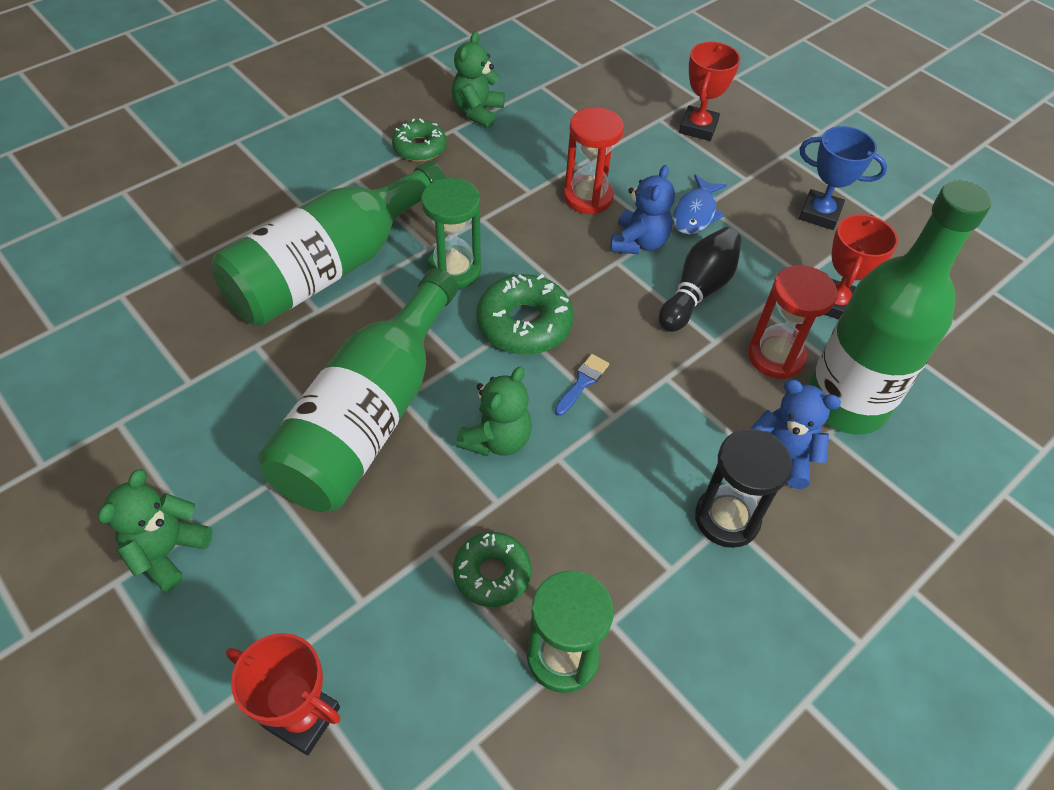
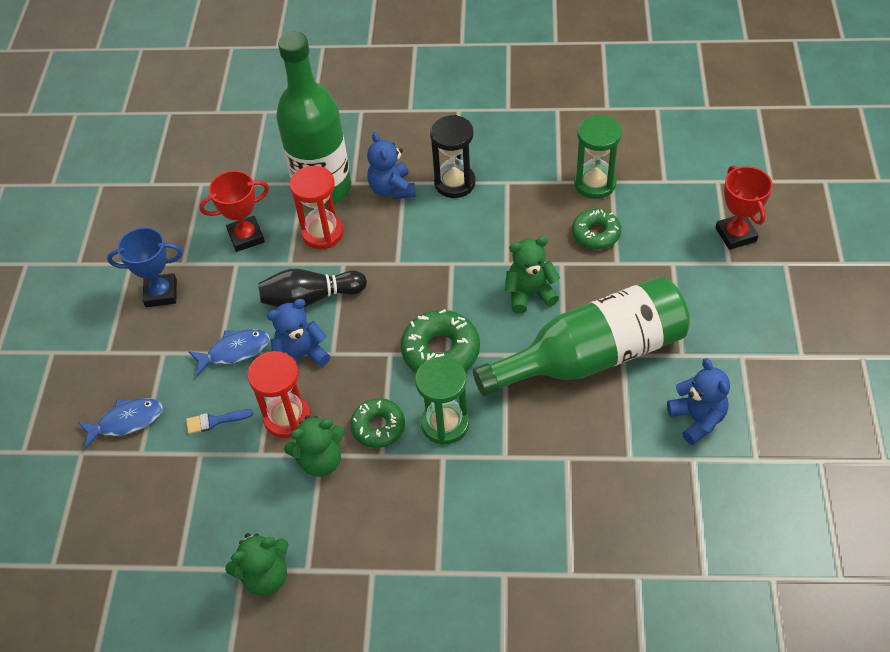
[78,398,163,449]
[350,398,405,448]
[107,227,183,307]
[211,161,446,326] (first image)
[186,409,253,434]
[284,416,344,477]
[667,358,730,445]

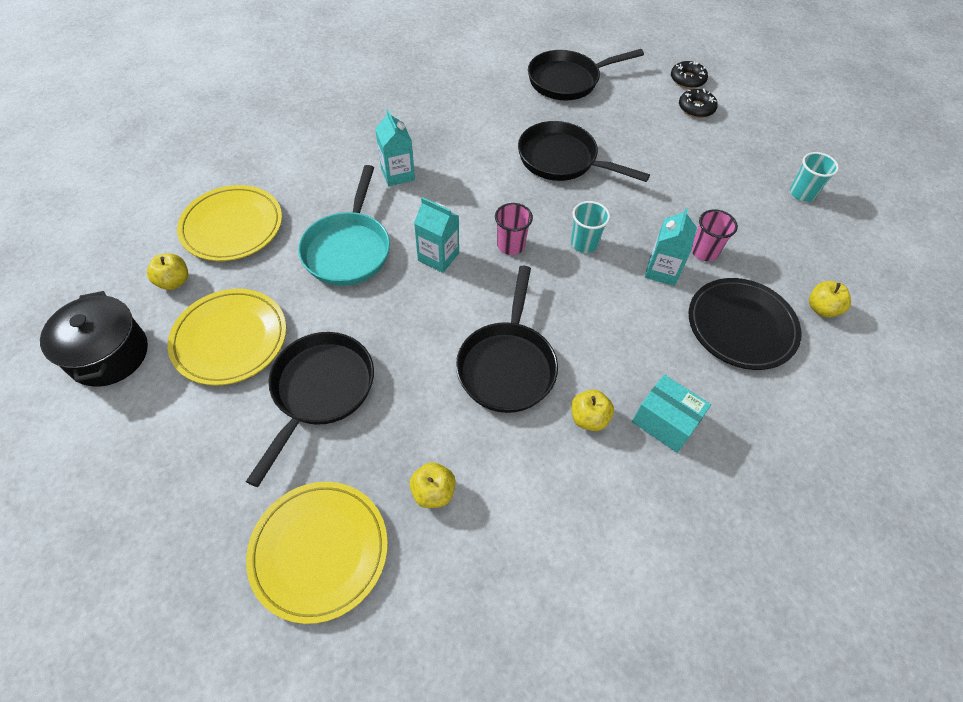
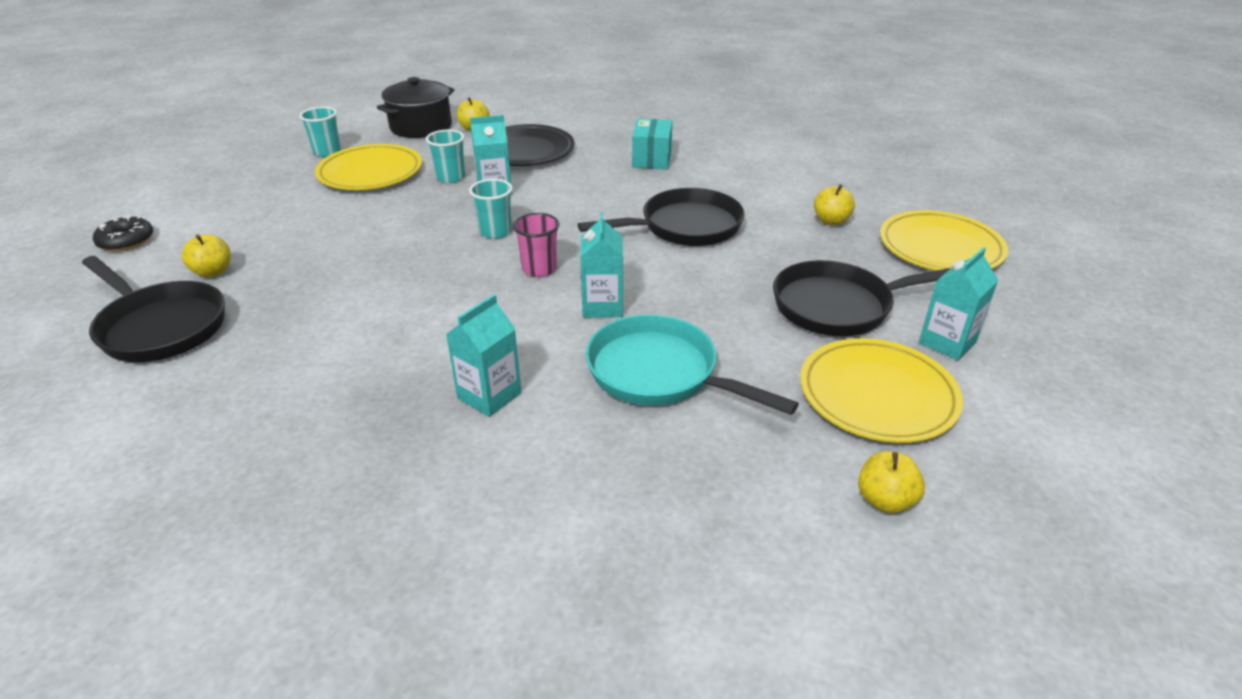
[679,89,718,118] (first image)
[518,121,650,182] (first image)
[585,315,799,415]
[315,144,422,190]
[426,129,465,183]
[377,77,455,138]
[182,234,231,278]
[919,247,998,361]

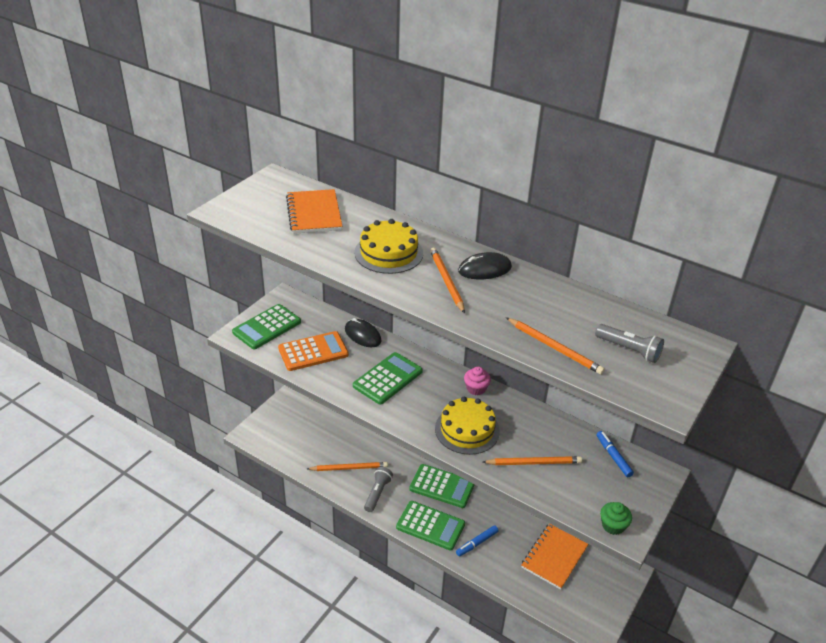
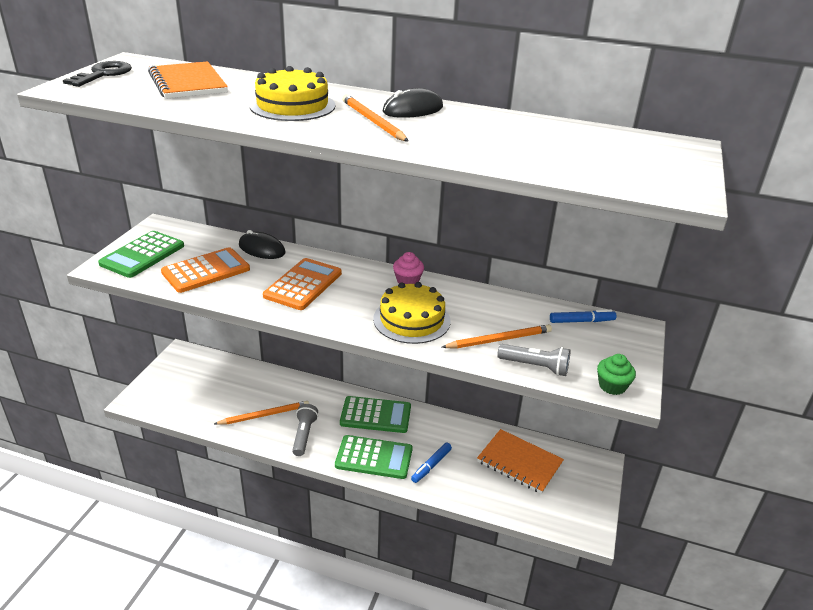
[506,317,605,375] (first image)
[497,344,570,376]
[263,258,342,310]
[550,309,616,323]
[477,429,564,494]
[63,61,132,87]

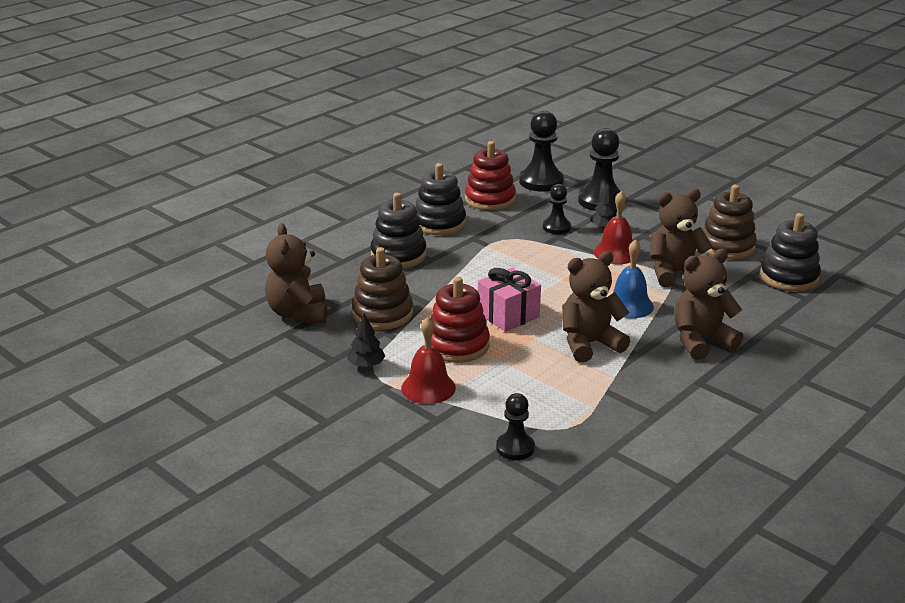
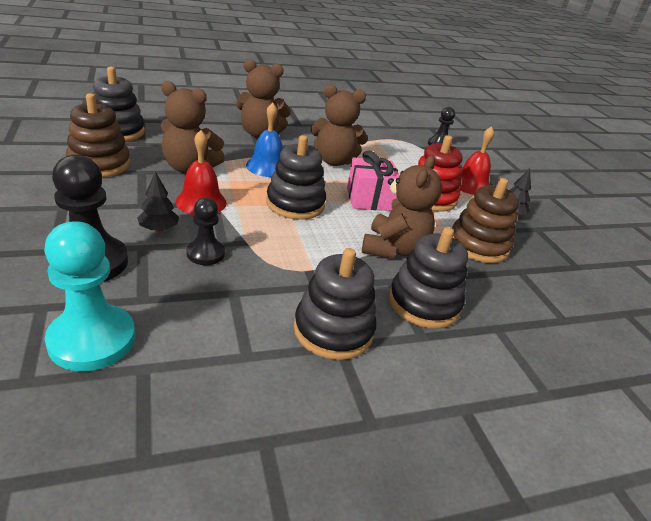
[44,221,135,371]
[465,141,516,210] (first image)
[362,155,442,259]
[266,135,326,220]

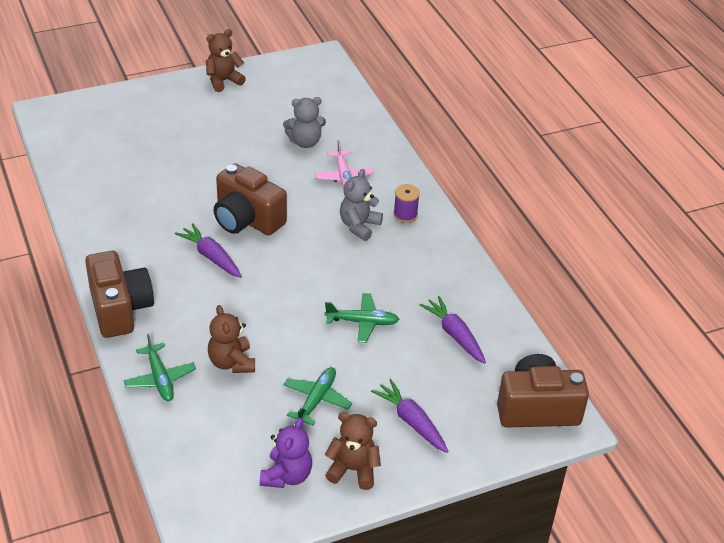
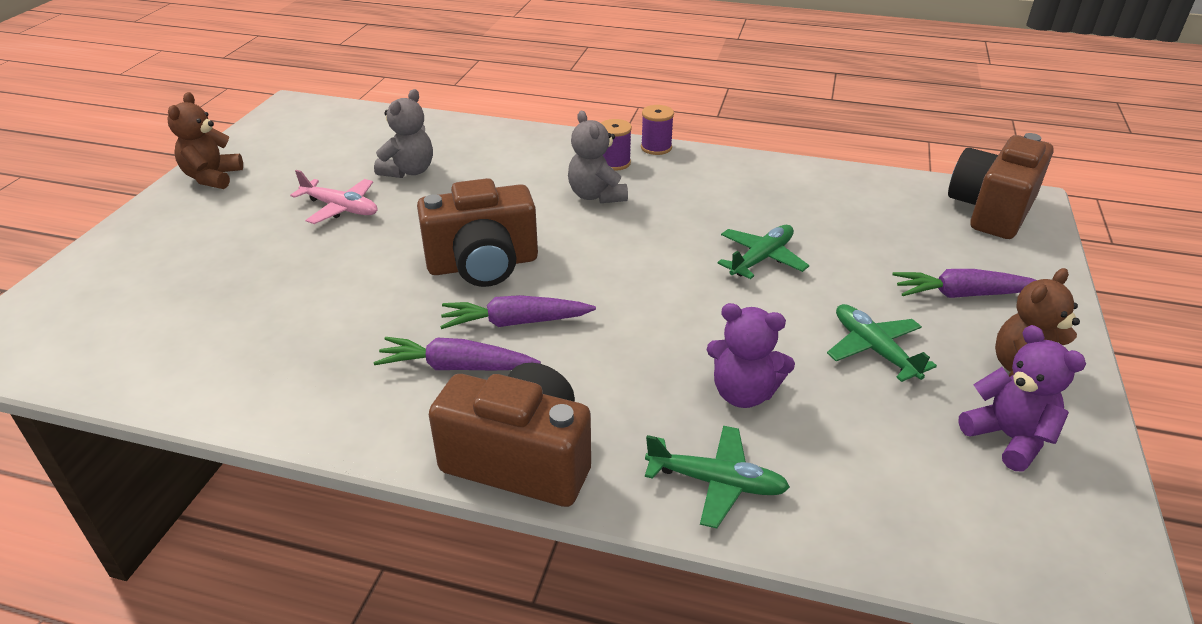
[290,170,377,224]
[373,337,541,370]
[707,303,795,408]
[641,105,674,155]

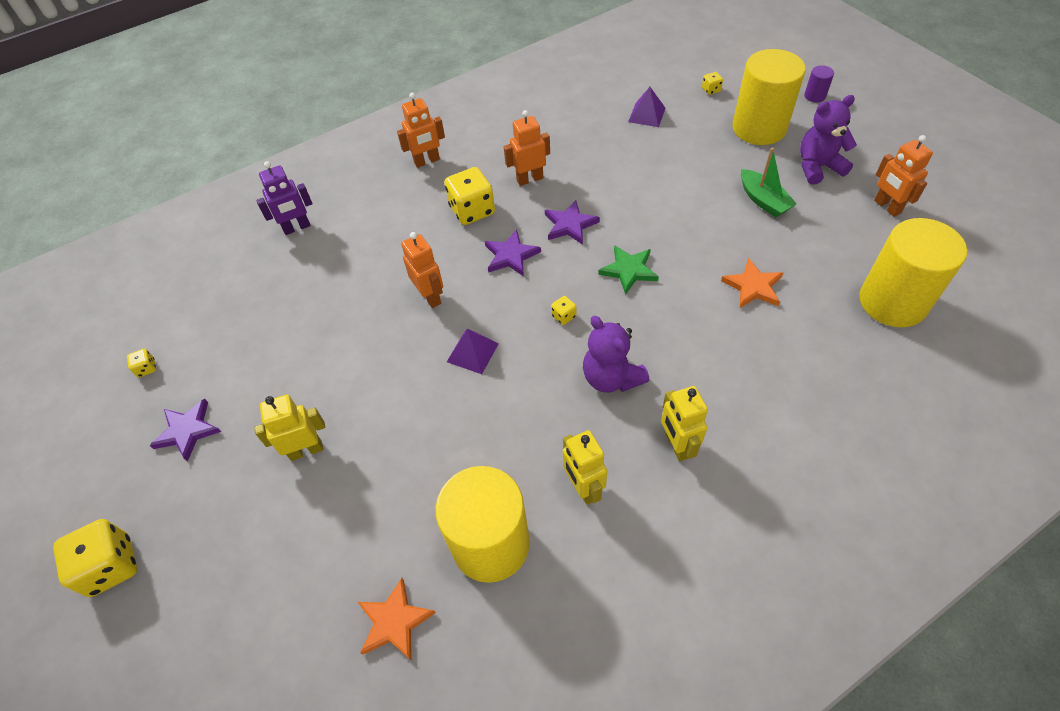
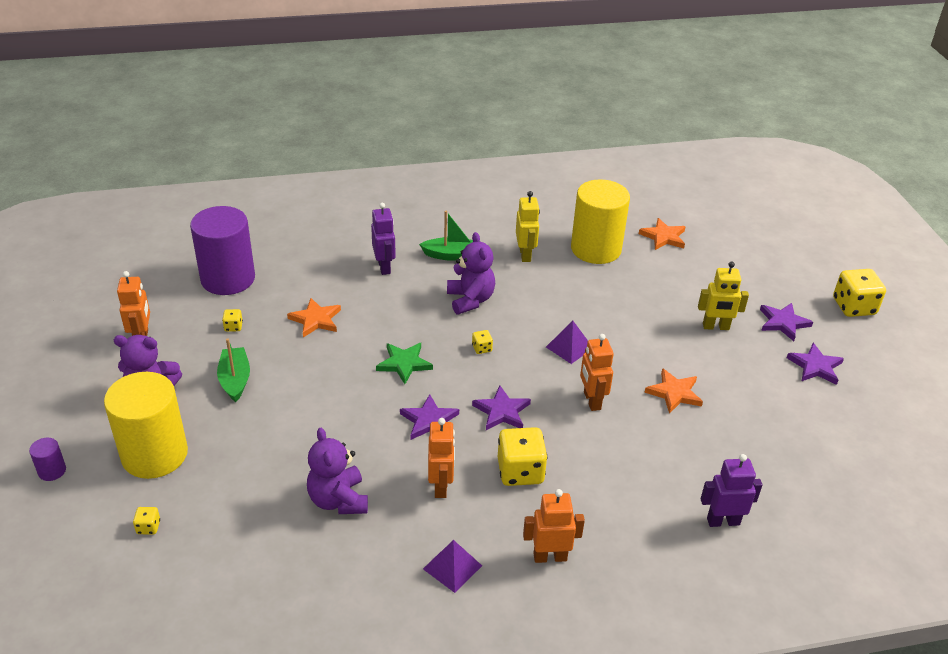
[423,540,482,593]
[428,418,455,498]
[190,206,255,295]
[222,309,243,332]
[419,211,473,261]
[371,203,396,275]
[760,303,813,341]
[644,368,703,414]
[307,428,368,514]

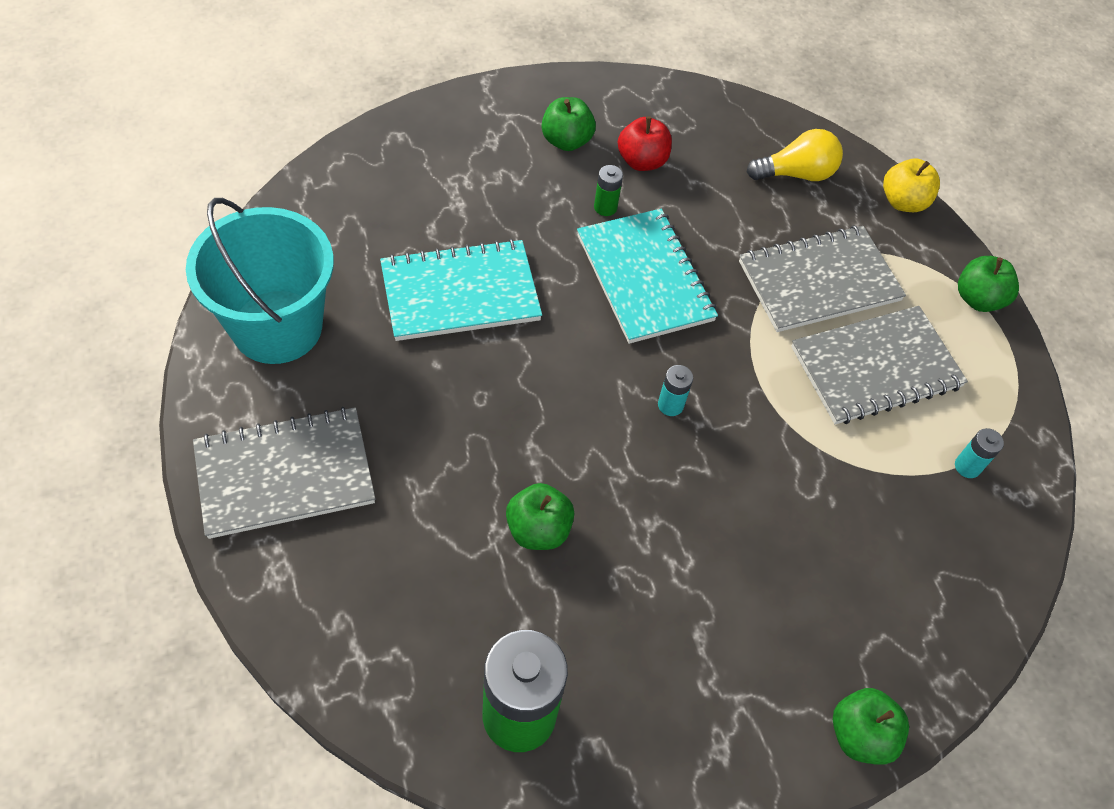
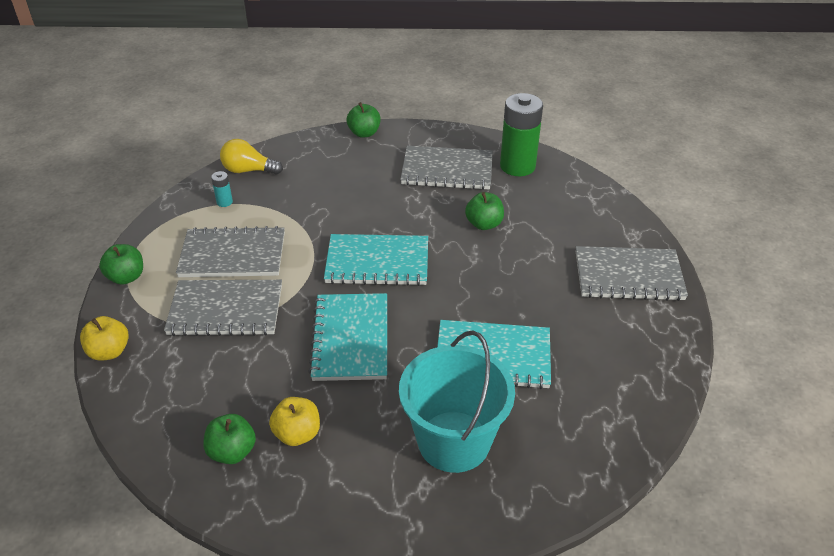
[203,414,256,464]
[269,397,320,446]
[220,139,283,175]
[594,165,623,216] (first image)
[399,330,515,473]
[324,234,428,286]
[400,146,493,190]

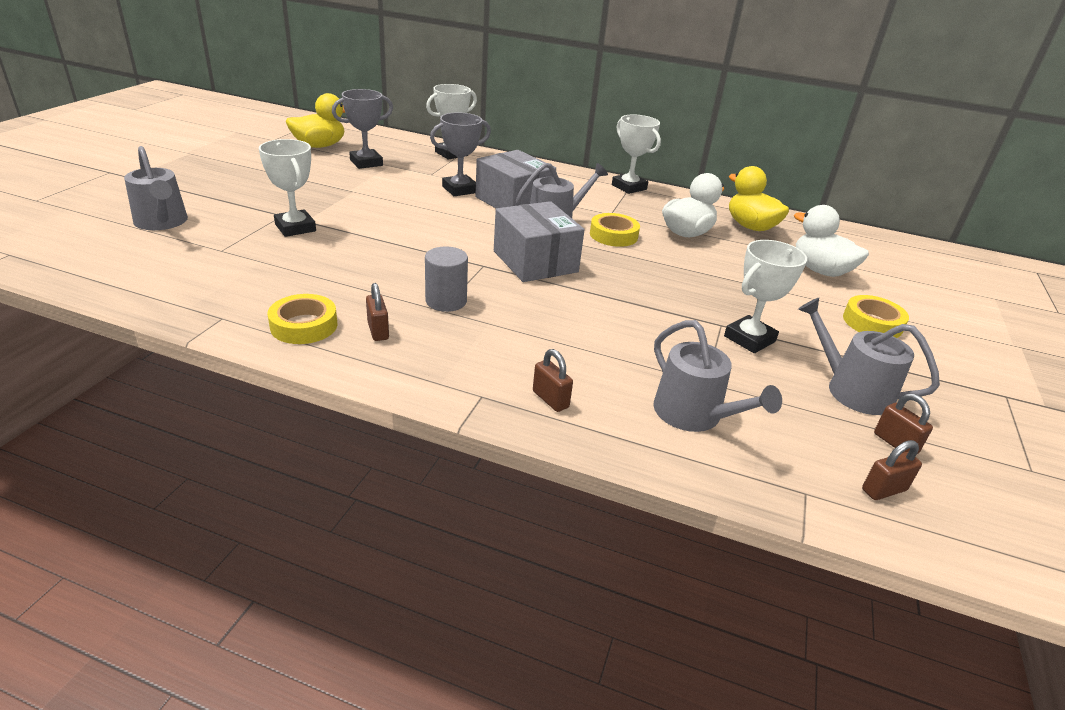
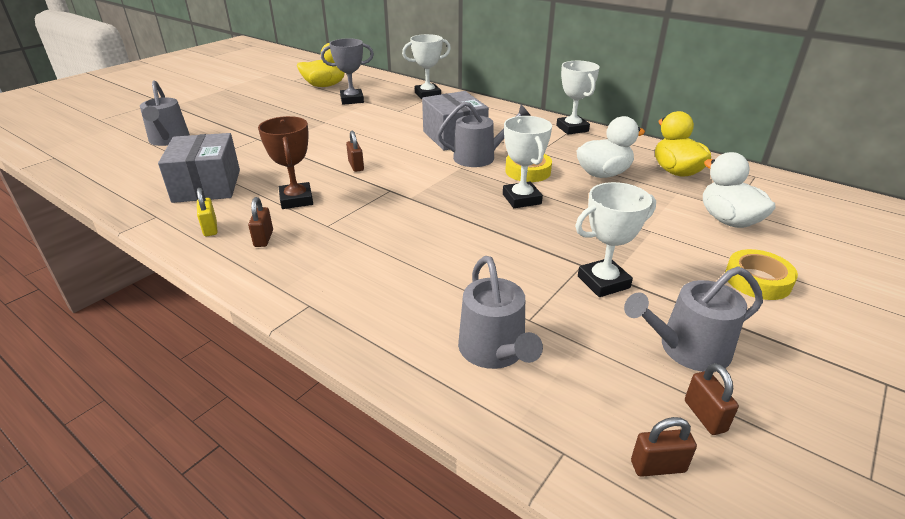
[430,112,491,196] (first image)
[503,116,552,208]
[158,133,240,203]
[425,247,468,312] (first image)
[197,188,218,236]
[624,266,763,372]
[346,131,364,172]
[258,116,313,209]

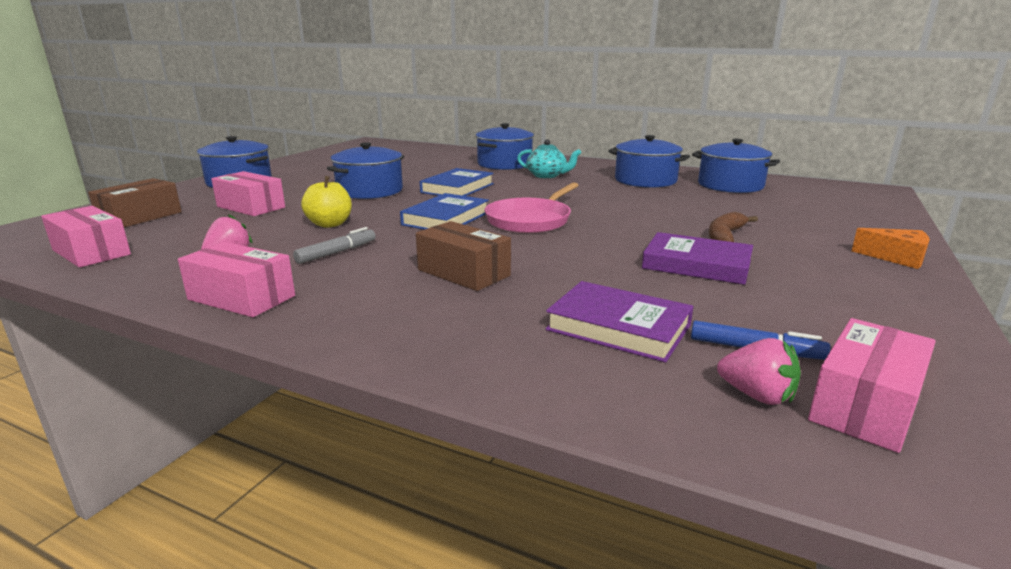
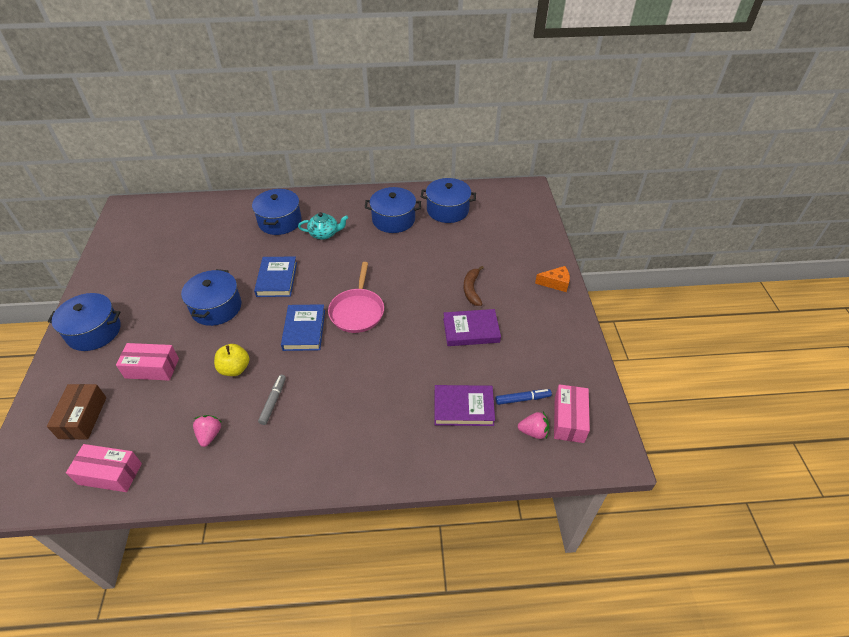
[416,221,511,291] (first image)
[178,242,295,317] (first image)

